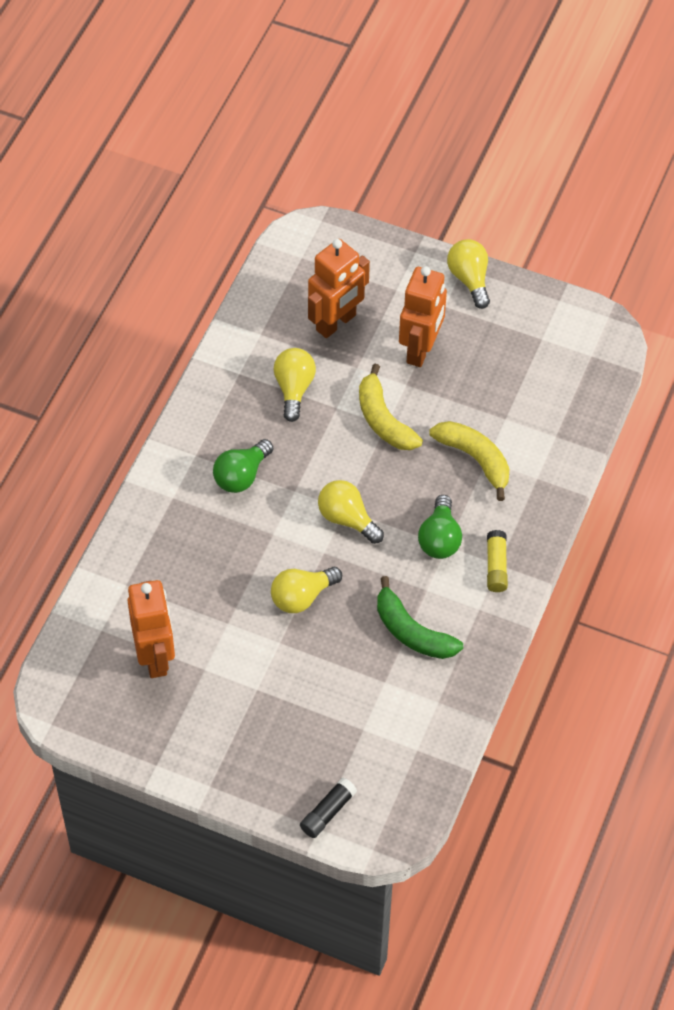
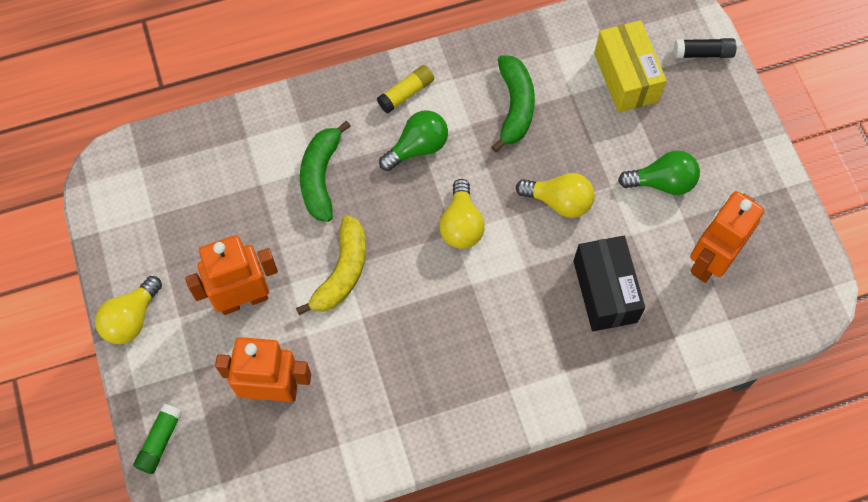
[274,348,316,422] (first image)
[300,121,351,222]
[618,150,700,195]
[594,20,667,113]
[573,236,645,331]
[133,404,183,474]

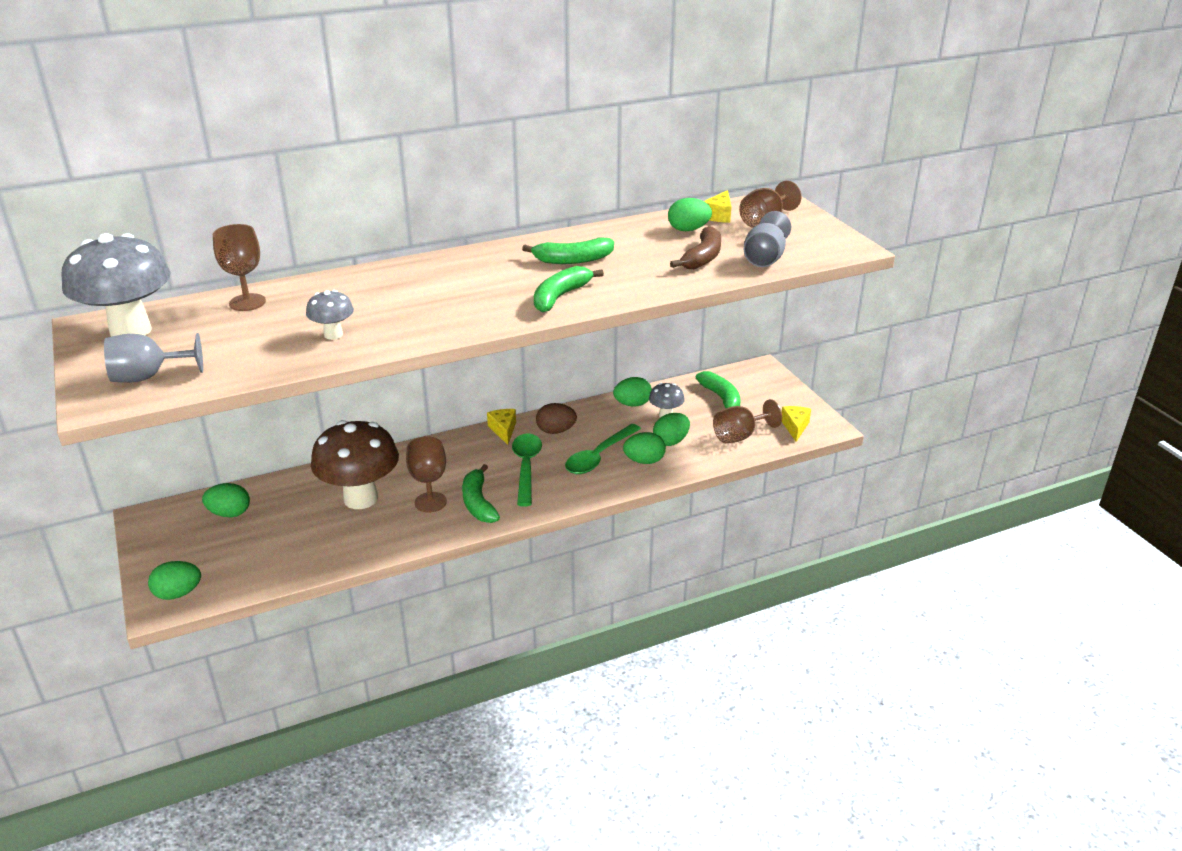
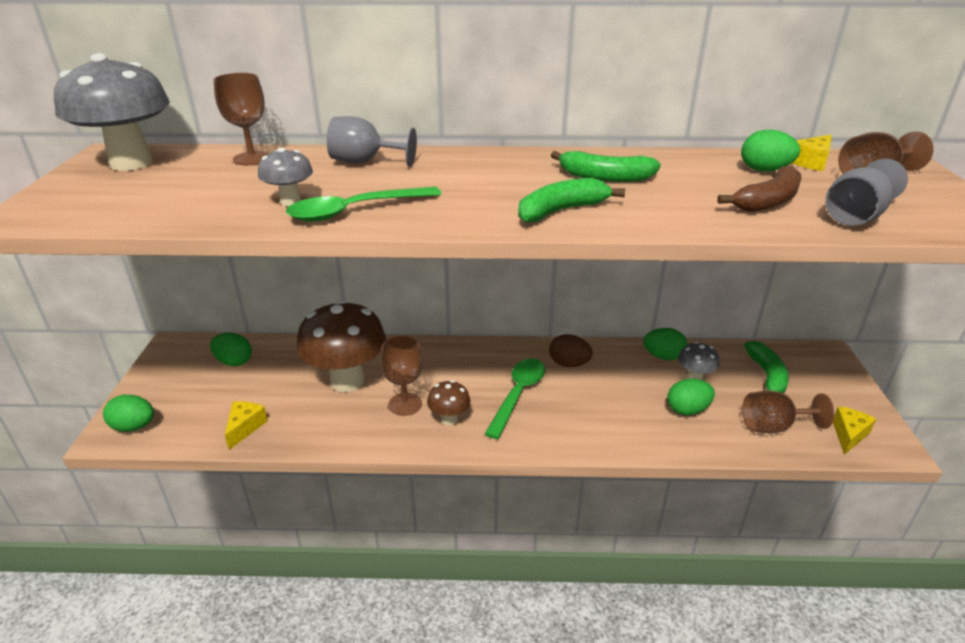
[327,116,417,167]
[225,401,268,450]
[286,187,441,222]
[623,432,666,464] (first image)
[427,380,470,426]

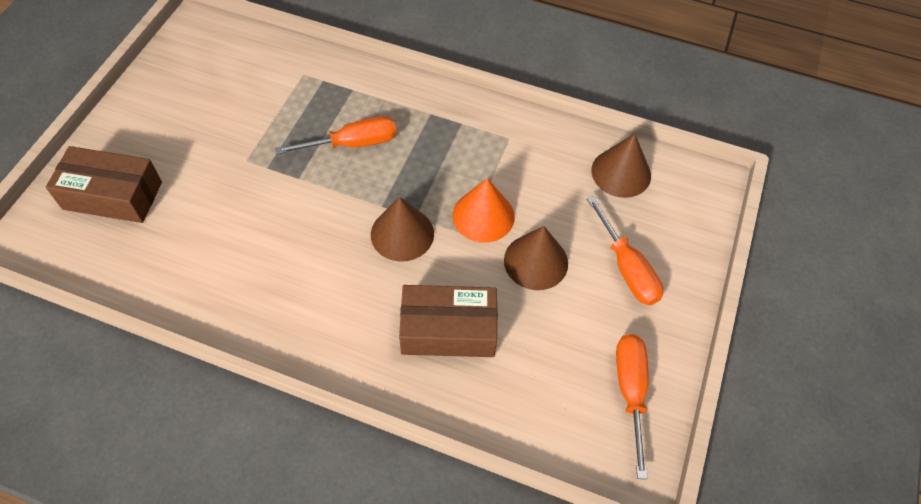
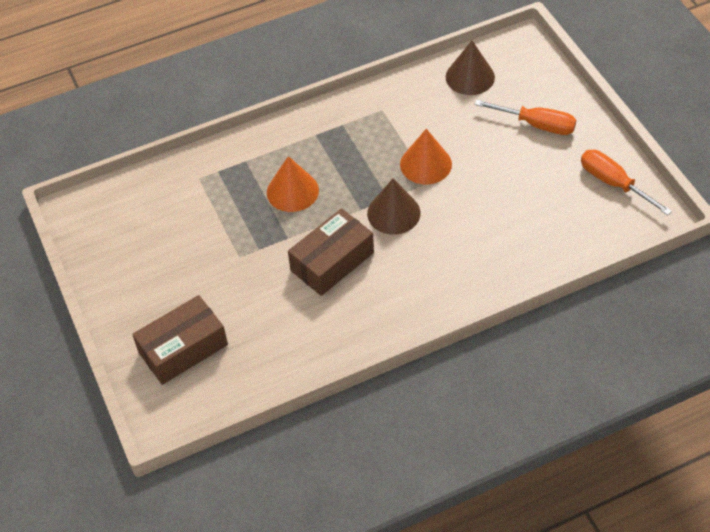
[267,156,319,212]
[504,226,568,290] (first image)
[288,208,374,296]

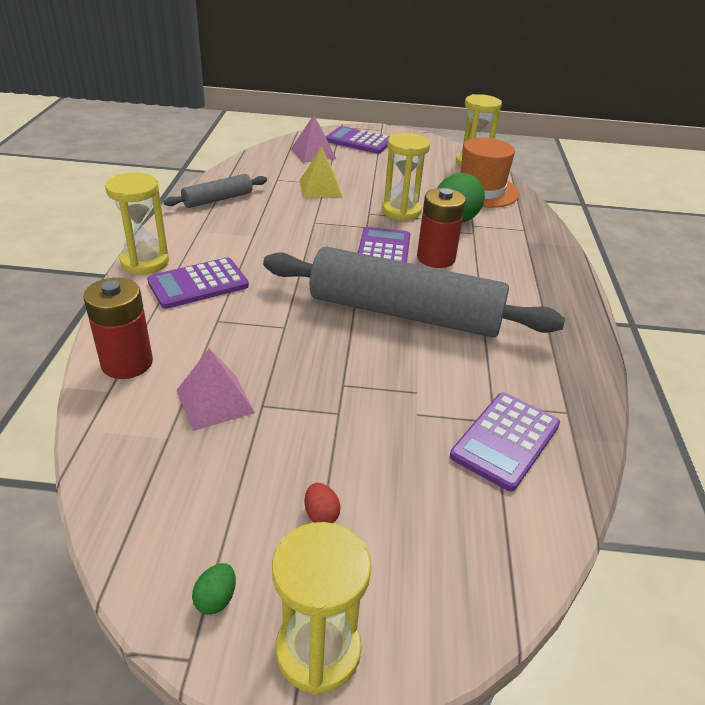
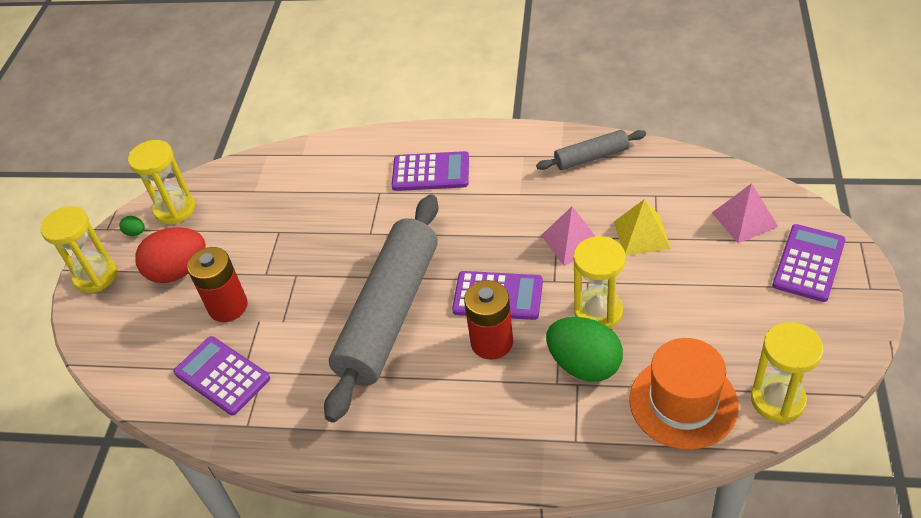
[128,140,195,224]
[536,130,646,170]
[391,151,469,191]
[187,247,248,322]
[541,206,596,266]
[135,227,206,283]

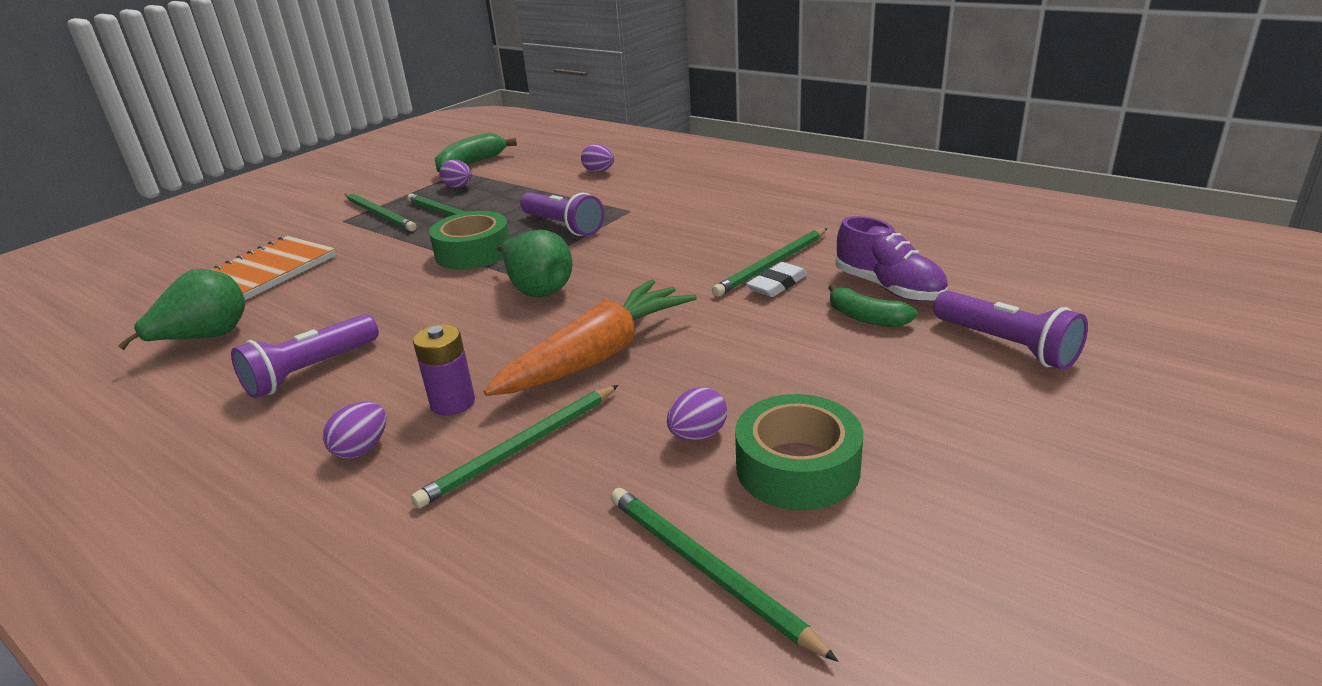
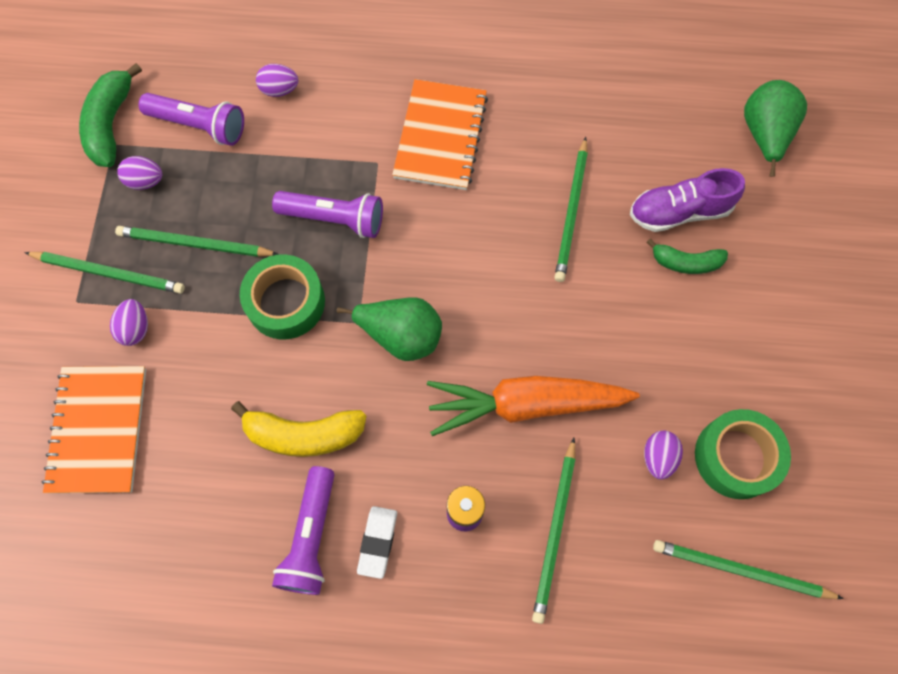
[630,168,745,232]
[357,506,397,579]
[744,80,807,177]
[427,376,640,436]
[139,93,244,146]
[110,299,148,346]
[392,79,488,190]
[231,401,367,457]

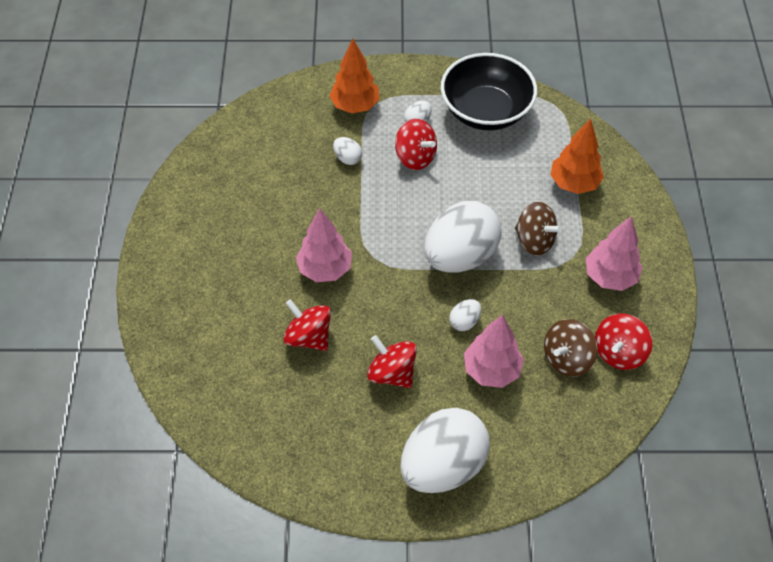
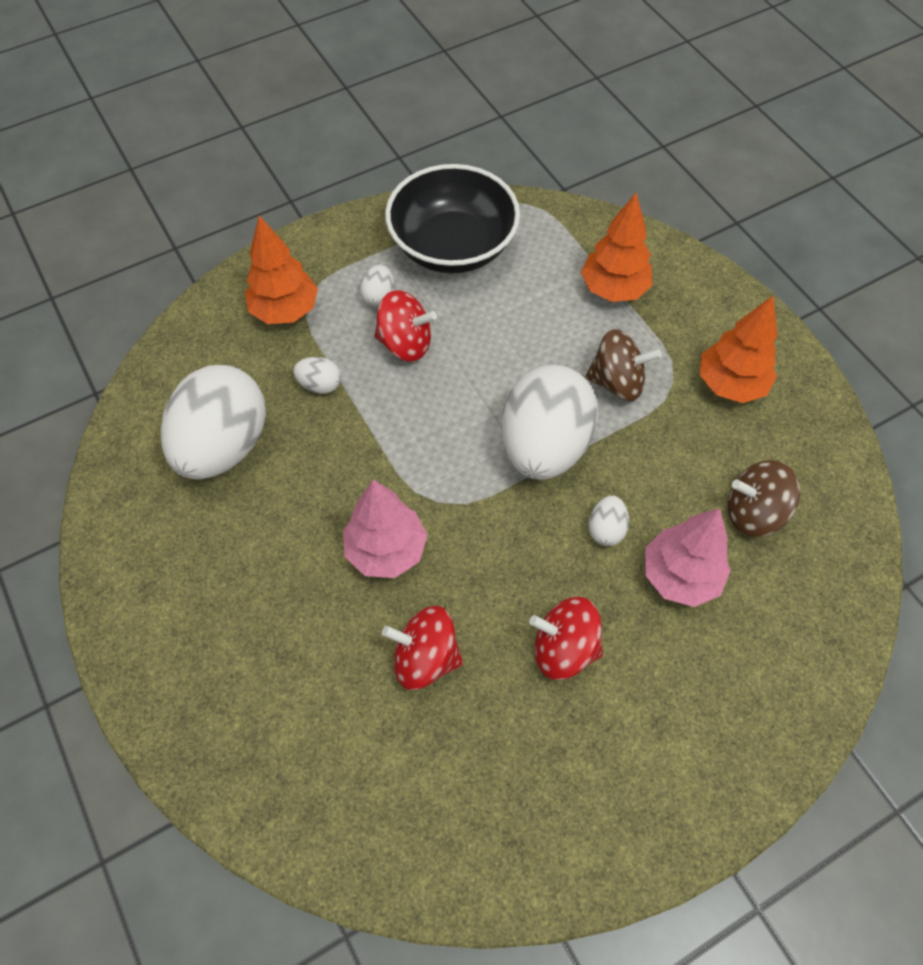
[700,296,778,403]
[595,314,652,370] (first image)
[728,460,800,537]
[161,365,266,480]

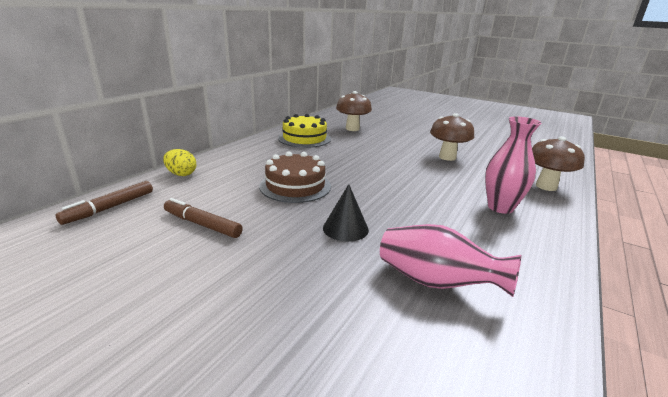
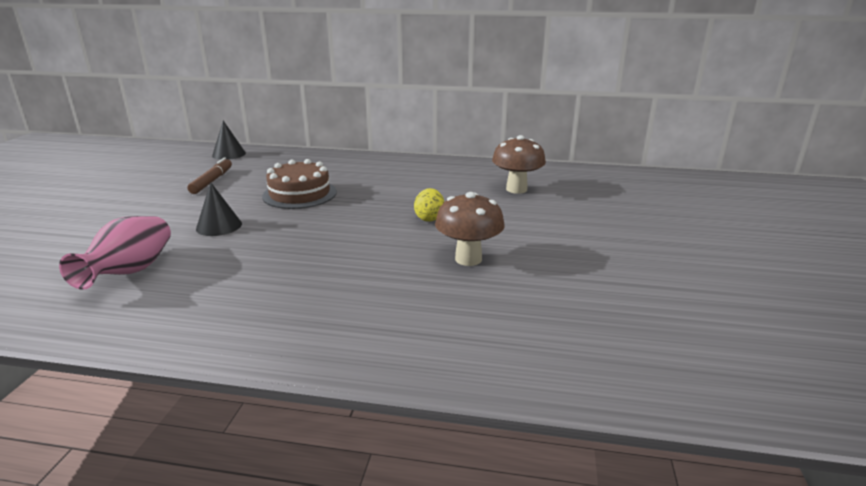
[278,114,331,148] (first image)
[485,116,541,214] (first image)
[532,136,585,191] (first image)
[414,188,444,222]
[212,121,246,160]

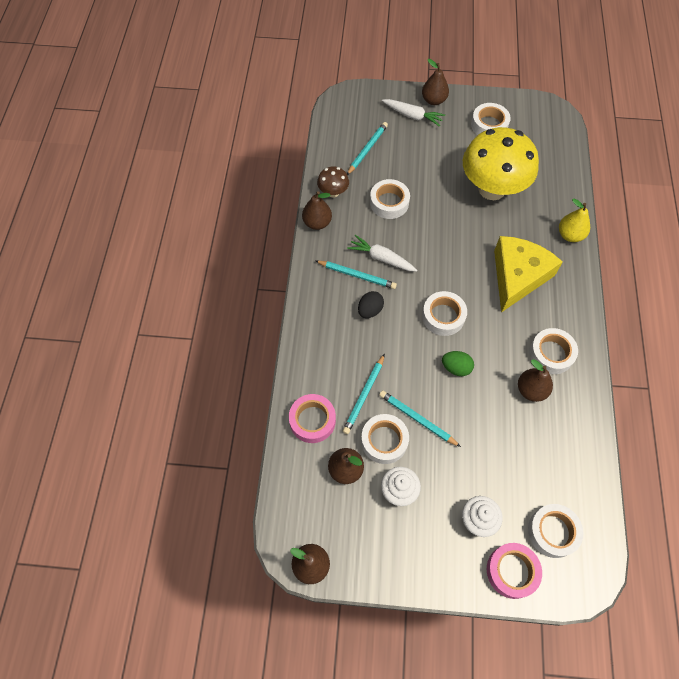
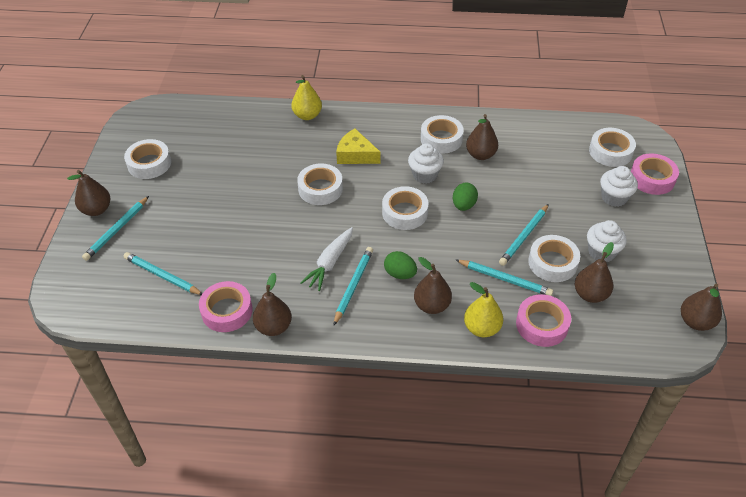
[82,196,149,261]
[463,127,539,200] (first image)
[199,281,253,332]
[297,163,343,205]
[336,129,381,164]
[384,251,417,279]
[408,143,444,184]
[414,257,452,314]
[464,282,503,337]

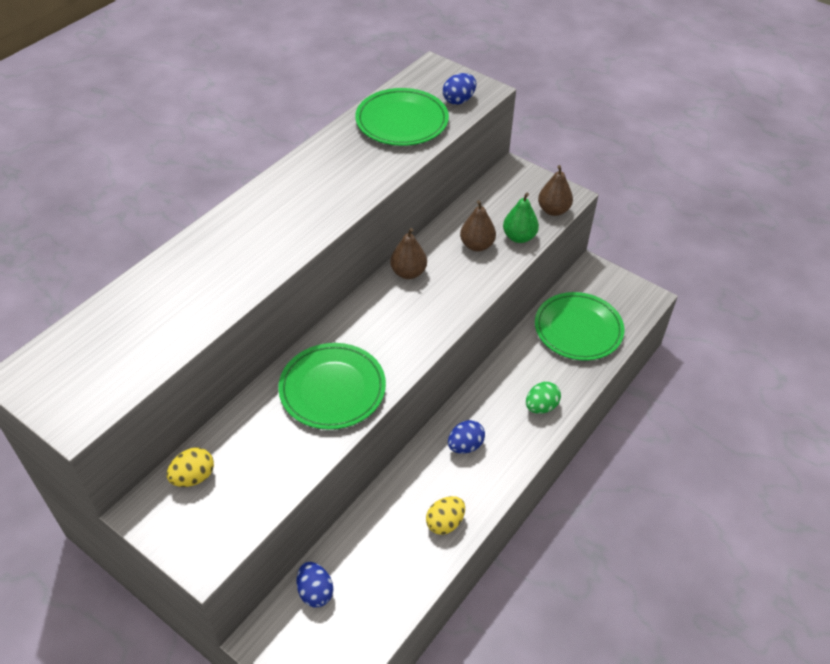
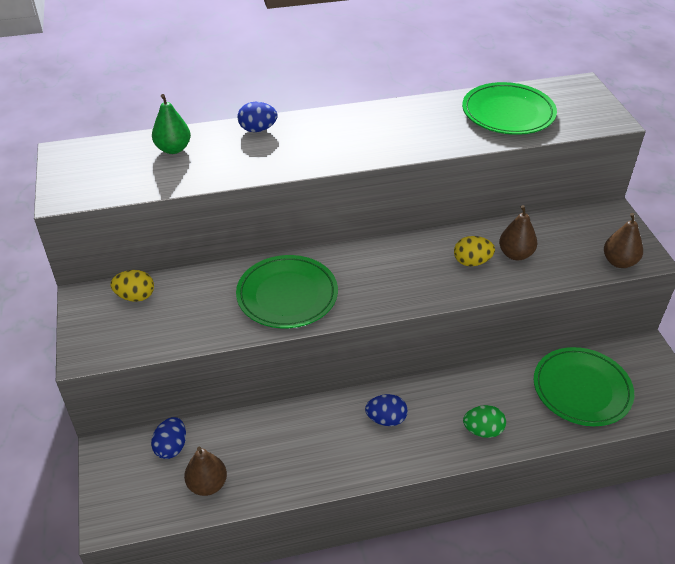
[238,102,278,132]
[152,94,191,154]
[184,447,227,496]
[454,236,495,266]

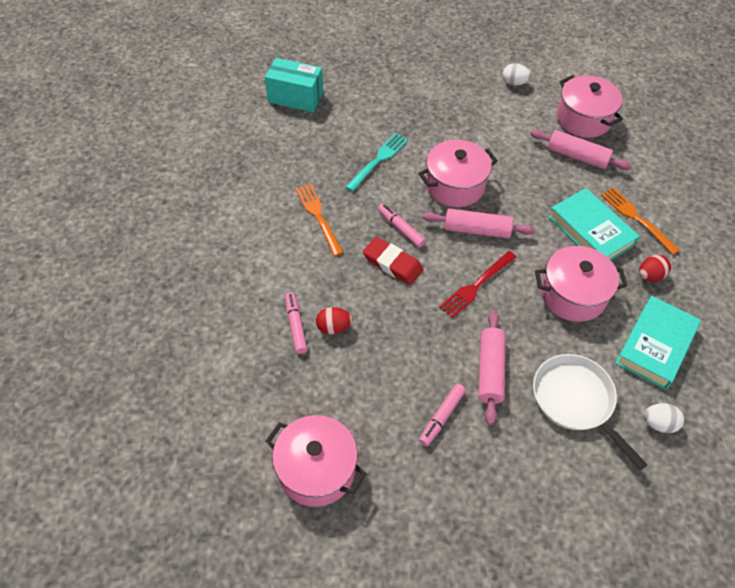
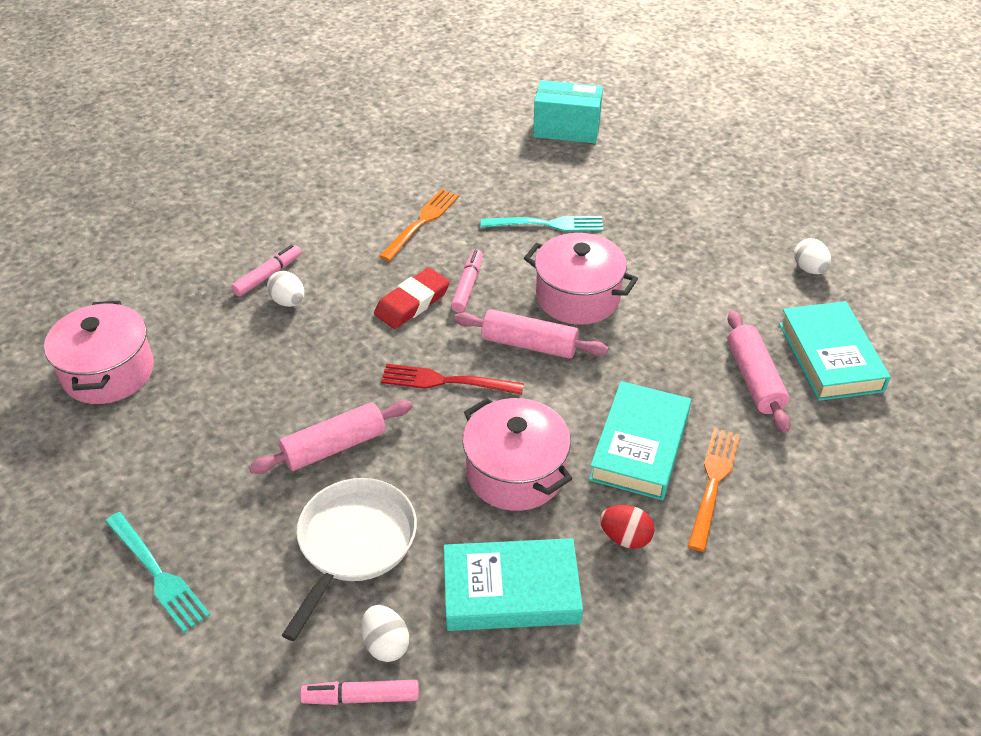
[533,80,603,143]
[779,301,891,401]
[454,309,608,359]
[374,268,450,329]
[267,271,304,307]
[300,680,419,705]
[105,512,210,633]

